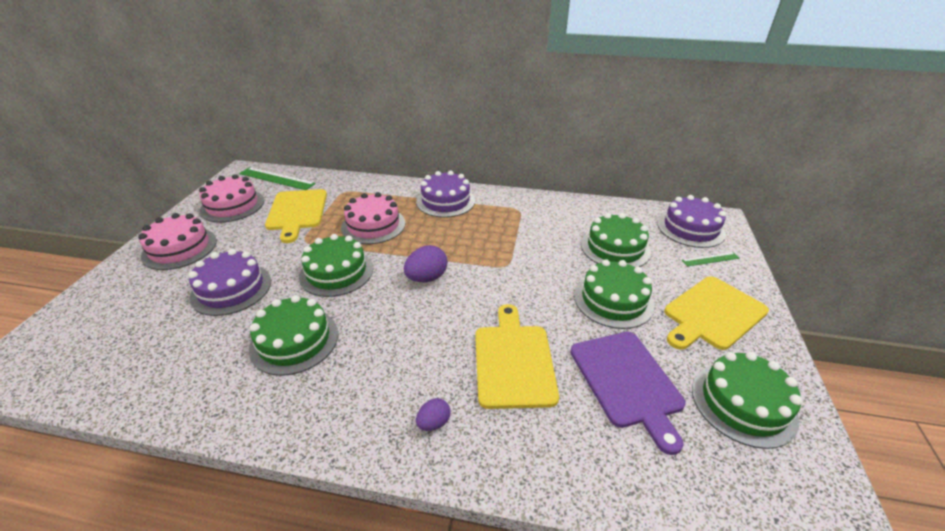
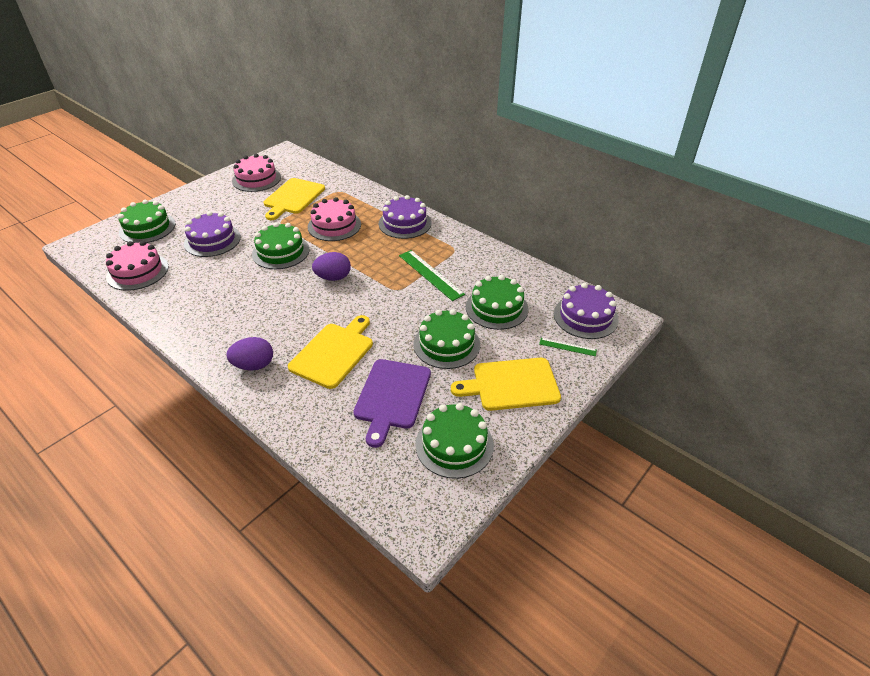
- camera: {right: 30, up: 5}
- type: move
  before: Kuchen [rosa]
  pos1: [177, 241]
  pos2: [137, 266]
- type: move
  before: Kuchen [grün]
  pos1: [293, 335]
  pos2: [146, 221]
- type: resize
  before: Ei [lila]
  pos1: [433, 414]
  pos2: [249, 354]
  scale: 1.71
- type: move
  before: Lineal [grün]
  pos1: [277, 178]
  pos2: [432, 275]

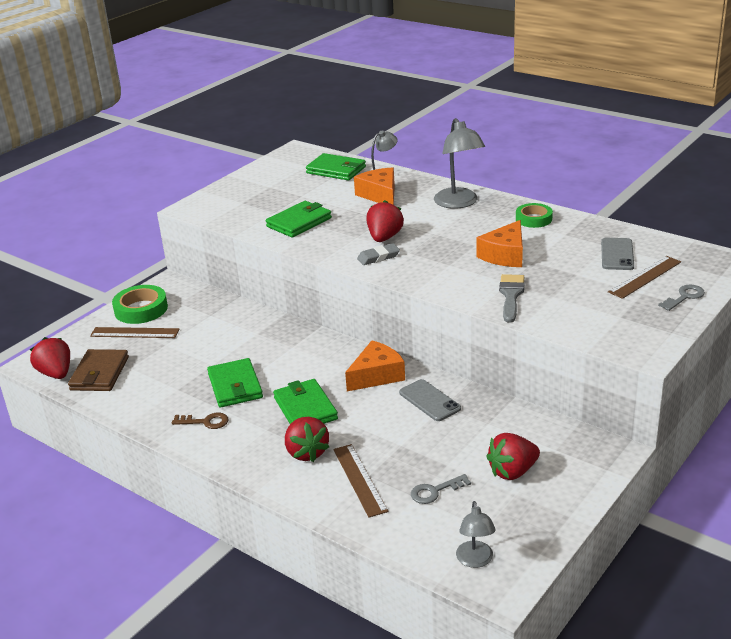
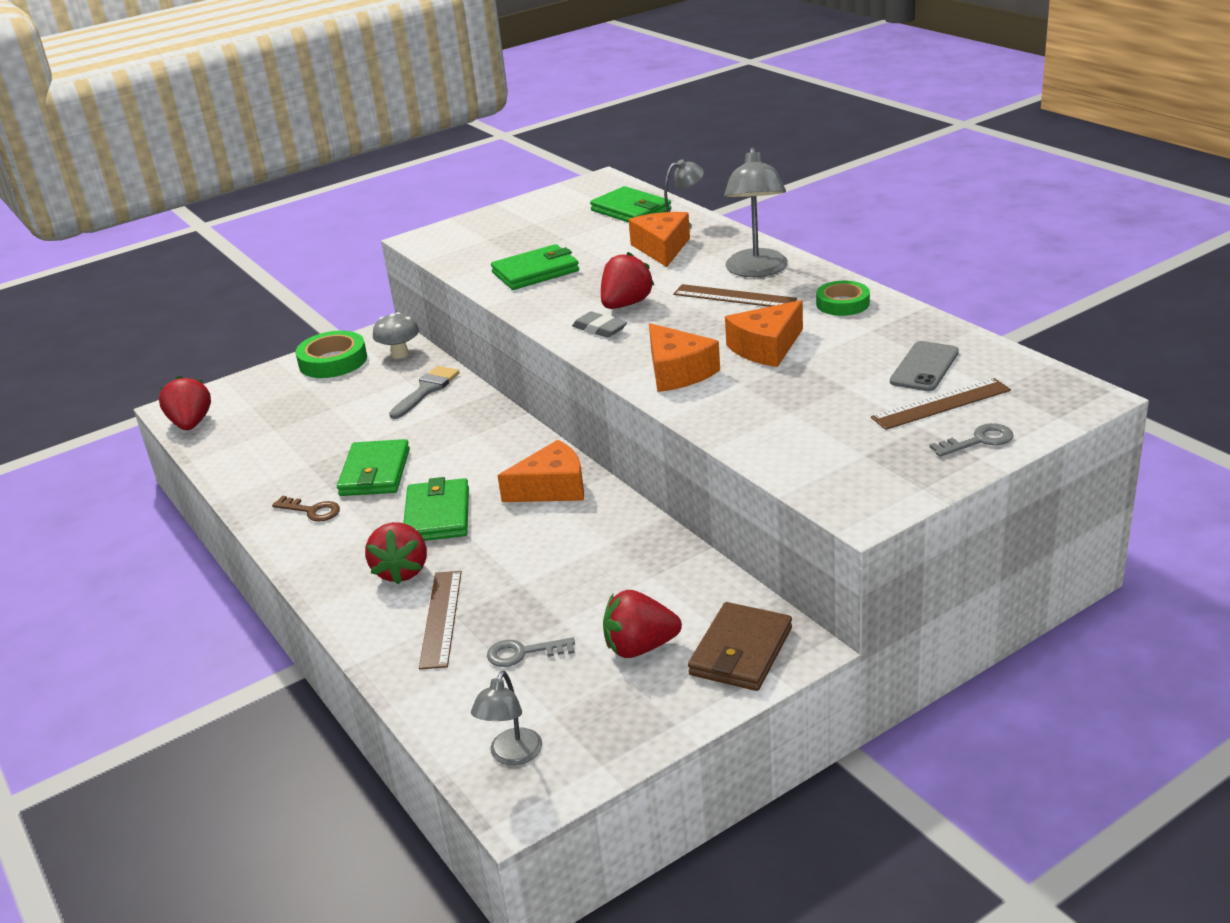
- camera: {right: 20, up: 0}
- type: insert
  after: Pilz [grau]
  pos2: [396, 335]
- type: move
  before: Pinsel [grau]
  pos1: [511, 298]
  pos2: [424, 392]
- type: rotate
  before: Radiergummi [grau]
  pos1: [378, 254]
  pos2: [599, 324]
  turn: 45
- type: insert
  after: Käse [orange]
  pos2: [684, 357]
- type: move
  before: Lineal [braun]
  pos1: [135, 332]
  pos2: [735, 295]
- type: move
  before: Geldbörse [braun]
  pos1: [98, 370]
  pos2: [740, 646]
- type: delete
  before: Handy [grau]
  pos1: [430, 400]

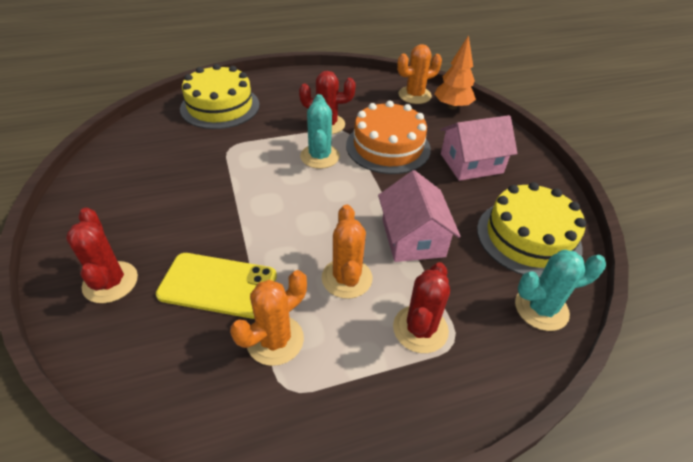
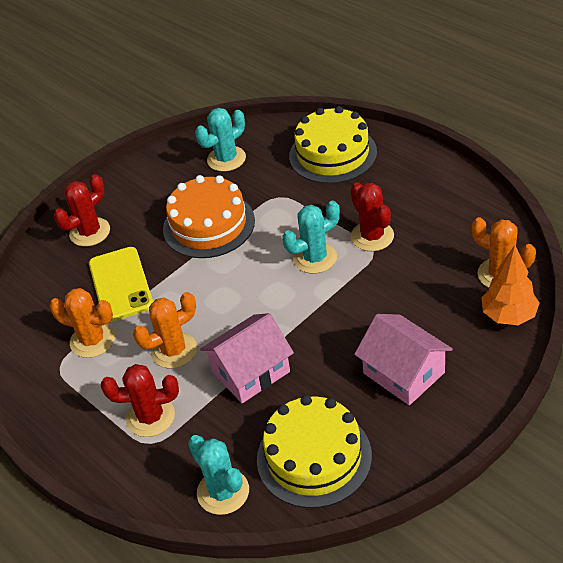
- camera: {right: 70, up: 0}
- type: move
  before: Kuchen [orange]
  pos1: [388, 137]
  pos2: [209, 216]
- type: insert
  after: Kaktus [türkis]
  pos2: [220, 140]

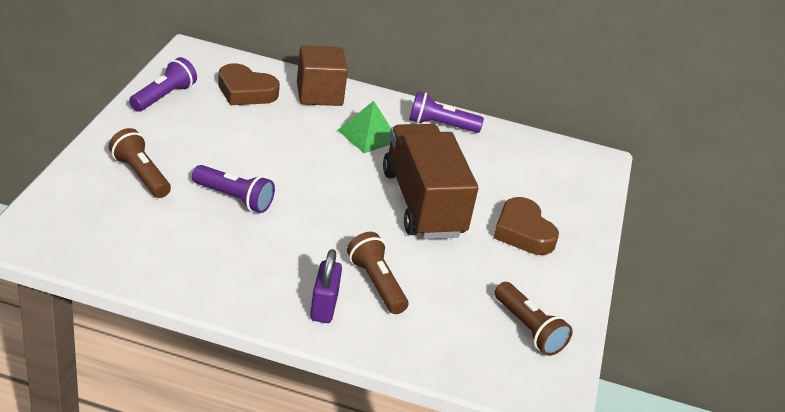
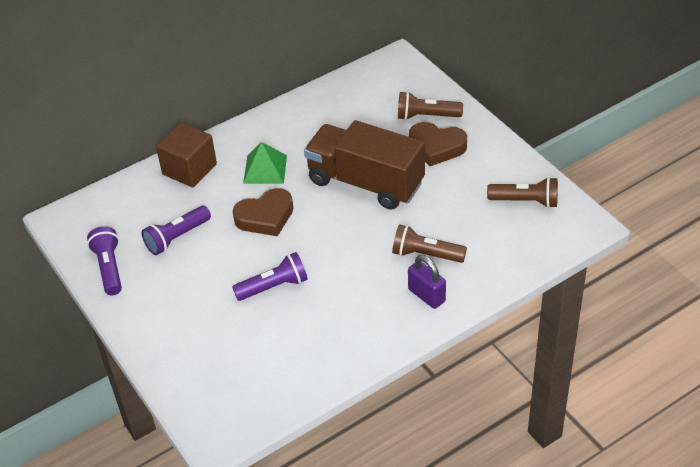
- camera: {right: -40, up: 10}
- type: move
  before: Taschenlampe [lila]
  pos1: [446, 112]
  pos2: [176, 230]
- type: move
  before: Herz [braun]
  pos1: [249, 84]
  pos2: [262, 212]
- type: move
  before: Taschenlampe [braun]
  pos1: [140, 163]
  pos2: [430, 105]

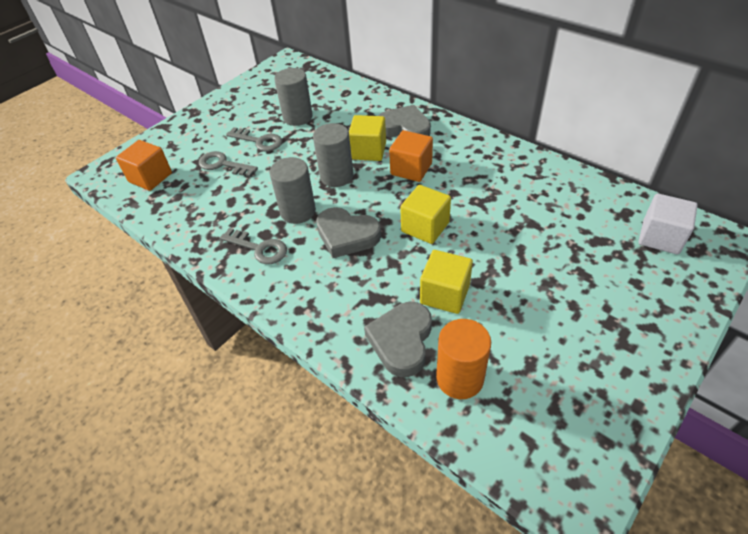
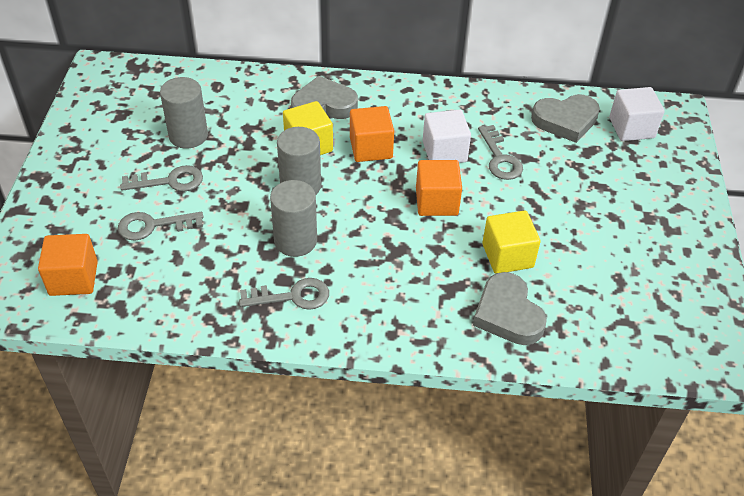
- camera: {right: -40, up: 0}
- type: recolor
  before: Kubus [gelb]
  after: Kubus [orange]
  pos1: [425, 214]
  pos2: [439, 188]
- type: insert
  after: Kubus [weiß]
  pos2: [447, 136]
- type: insert
  after: Schlüssel [grau]
  pos2: [500, 152]
- type: move
  before: Herz [grau]
  pos1: [348, 232]
  pos2: [565, 118]
- type: delete
  before: Vollzylinder [orange]
  pos1: [463, 359]

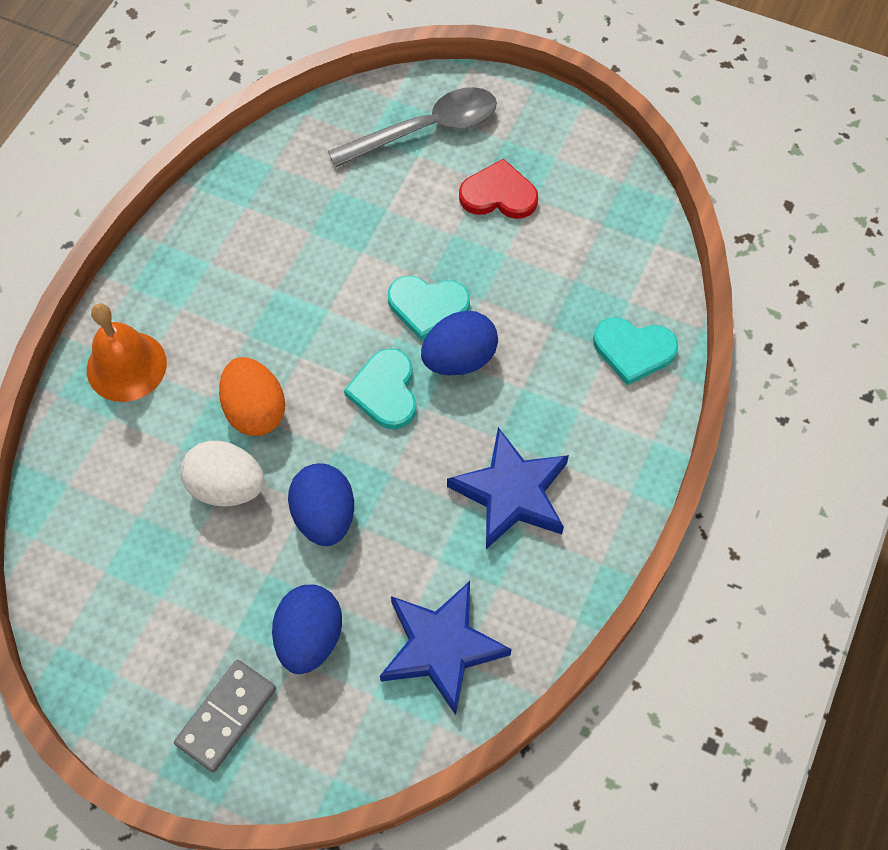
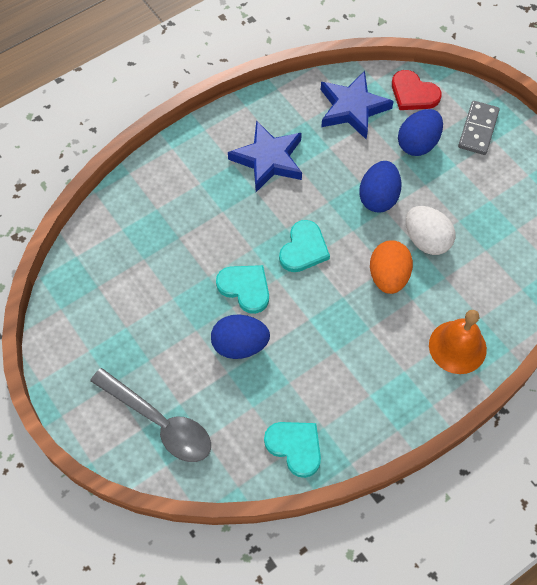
- camera: {right: -150, up: 0}
- type: rotate
  before: Löffel [grau]
  pos1: [412, 127]
  pos2: [150, 415]
  turn: -150
- type: move
  before: Ei [blau]
  pos1: [459, 343]
  pos2: [240, 337]
- type: move
  before: Herz [türkis]
  pos1: [635, 351]
  pos2: [292, 450]
- type: move
  before: Herz [rot]
  pos1: [498, 189]
  pos2: [416, 90]
- type: rotate
  before: Dominostein [grau]
  pos1: [225, 716]
  pos2: [479, 128]
  turn: -45

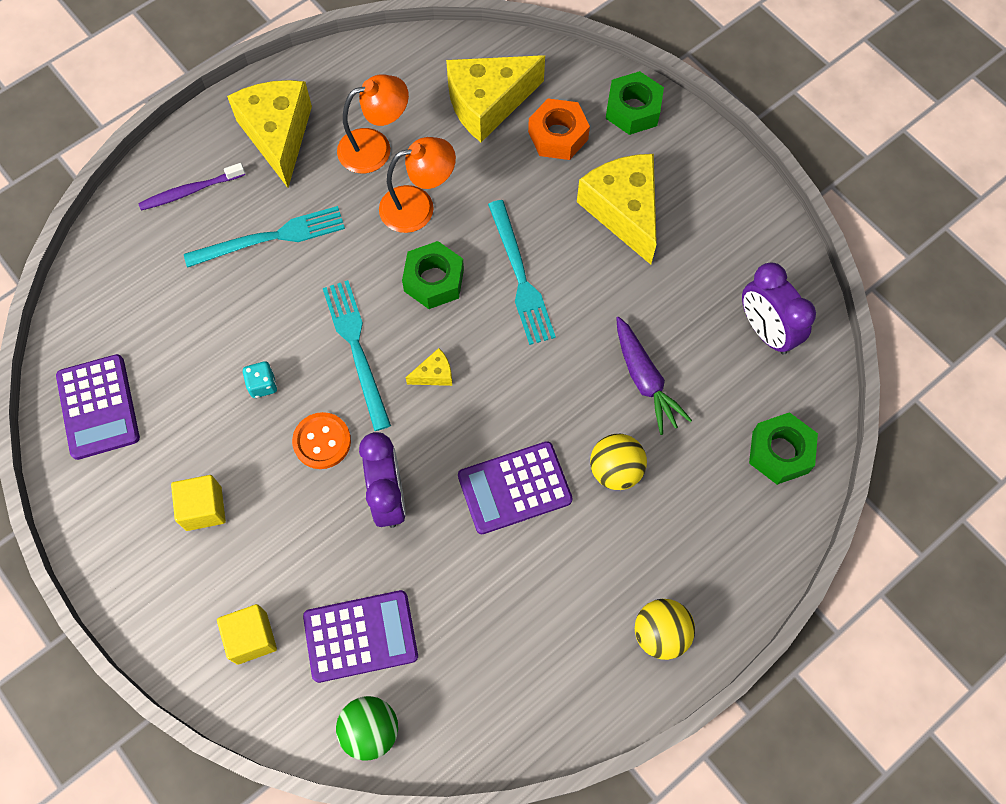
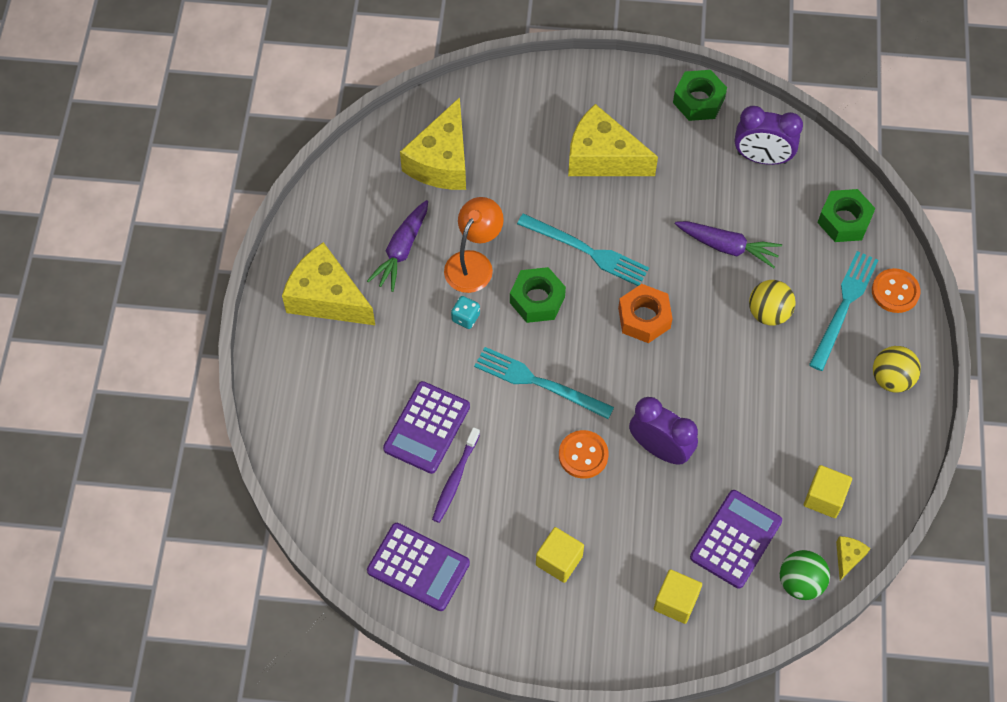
- camera: {right: -45, up: -5}
- type: replace
  before: Lampe [orange]
  after: Karotte [lila]
  pos1: [373, 123]
  pos2: [397, 246]
- type: move
  before: Taschenrechner [lila]
  pos1: [515, 487]
  pos2: [426, 427]
- type: move
  before: Zahnbürste [lila]
  pos1: [191, 187]
  pos2: [456, 475]
- type: move
  before: Spielwürfel [türkis]
  pos1: [260, 379]
  pos2: [465, 312]
- type: move
  before: Sechskantmutter [orange]
  pos1: [559, 129]
  pos2: [645, 313]
- type: move
  before: Sechskantmutter [grün]
  pos1: [635, 103]
  pos2: [700, 95]
- type: insert
  after: Kubus [gelb]
  pos2: [828, 491]
- type: move
  before: Gabel [türkis]
  pos1: [264, 237]
  pos2: [843, 311]
- type: move
  before: Käse [gelb]
  pos1: [428, 367]
  pos2: [853, 558]
- type: insert
  after: Knopf [orange]
  pos2: [896, 290]

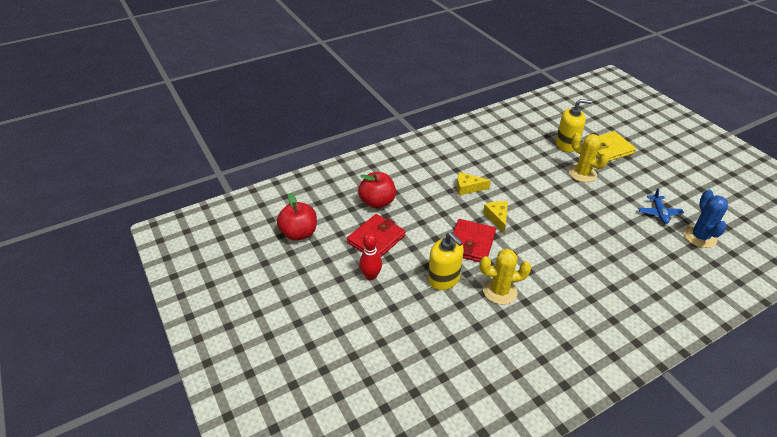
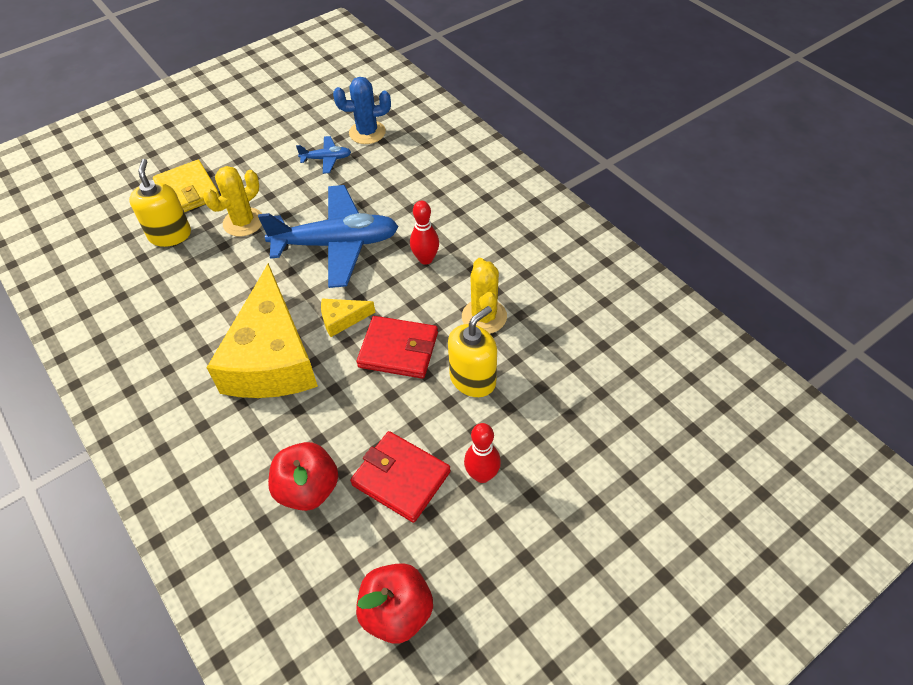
- camera: {right: -95, up: 10}
- type: resize
  before: Käse [gelb]
  pos1: [474, 183]
  pos2: [262, 330]
  scale: 2.5
- type: insert
  after: Flugzeug [blau]
  pos2: [328, 236]
- type: insert
  after: Bowlingkegel [rot]
  pos2: [424, 233]

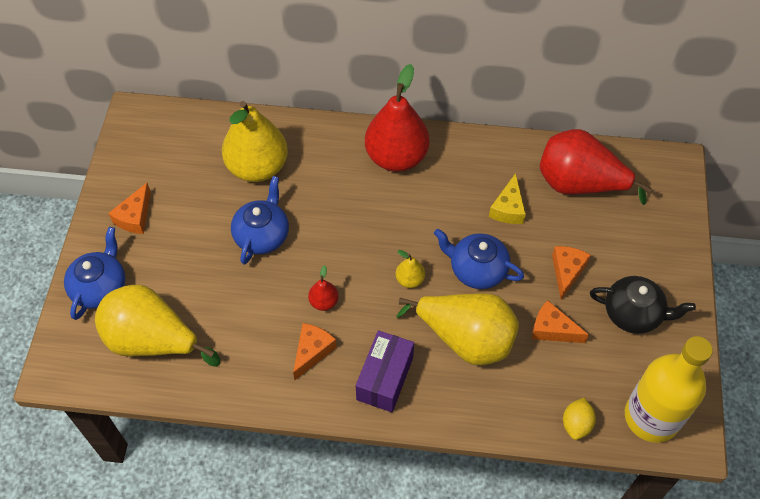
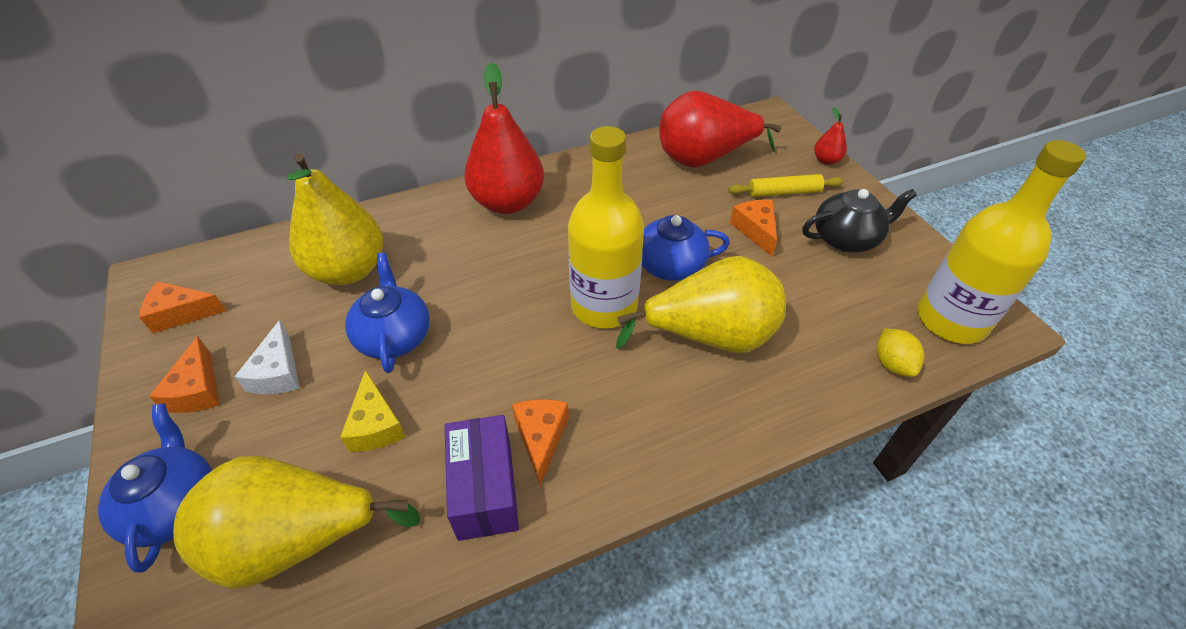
- camera: {right: -30, up: -10}
- type: move
  before: Käse [orange]
  pos1: [560, 321]
  pos2: [182, 307]
- type: insert
  after: Käse [weiß]
  pos2: [267, 357]
- type: move
  before: Käse [gelb]
  pos1: [507, 198]
  pos2: [373, 411]
- type: move
  before: Schachtel [lila]
  pos1: [385, 371]
  pos2: [482, 478]
- type: replace
  before: Birne [gelb]
  after: Flasche [gelb]
  pos1: [410, 269]
  pos2: [606, 227]
- type: insert
  after: Nudelholz [gelb]
  pos2: [786, 185]
- type: move
  before: Birne [rot]
  pos1: [323, 288]
  pos2: [830, 136]

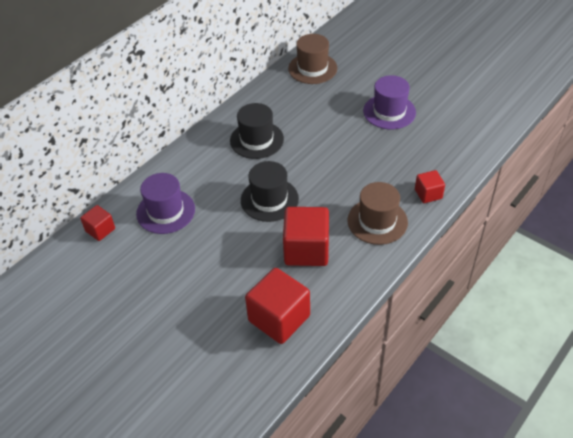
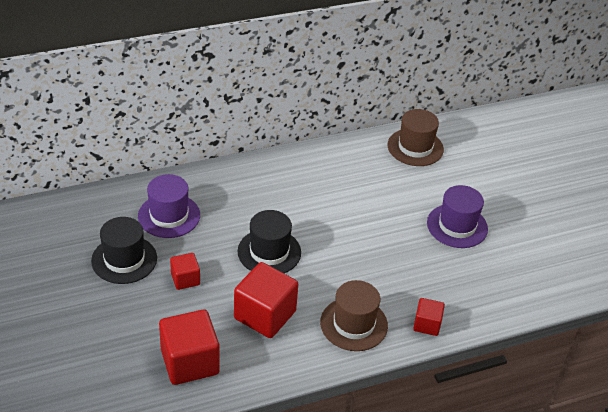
- camera: {right: 25, up: -5}
- type: move
  before: Hut [schwarz]
  pos1: [257, 131]
  pos2: [124, 250]
- type: move
  before: Kubus [rot]
  pos1: [97, 223]
  pos2: [185, 271]

